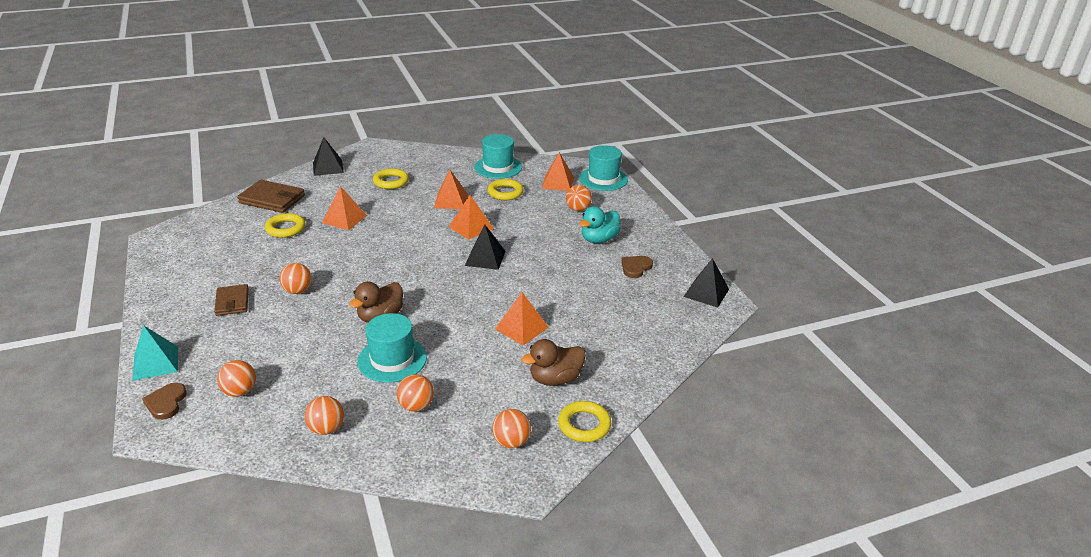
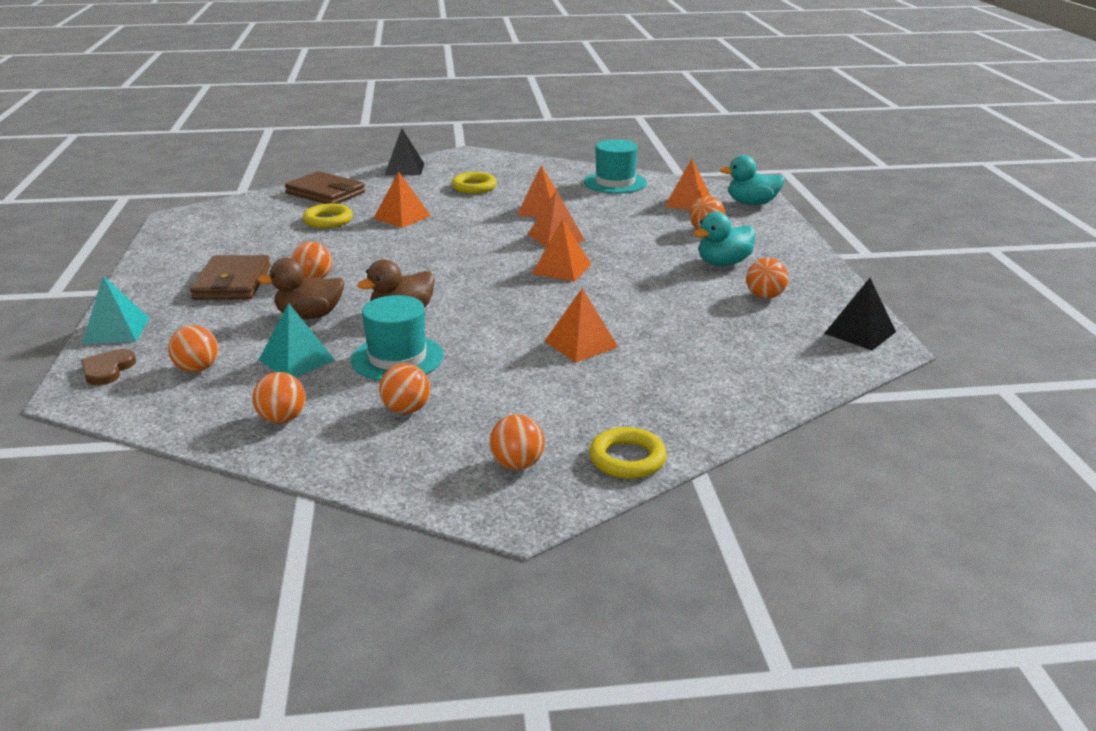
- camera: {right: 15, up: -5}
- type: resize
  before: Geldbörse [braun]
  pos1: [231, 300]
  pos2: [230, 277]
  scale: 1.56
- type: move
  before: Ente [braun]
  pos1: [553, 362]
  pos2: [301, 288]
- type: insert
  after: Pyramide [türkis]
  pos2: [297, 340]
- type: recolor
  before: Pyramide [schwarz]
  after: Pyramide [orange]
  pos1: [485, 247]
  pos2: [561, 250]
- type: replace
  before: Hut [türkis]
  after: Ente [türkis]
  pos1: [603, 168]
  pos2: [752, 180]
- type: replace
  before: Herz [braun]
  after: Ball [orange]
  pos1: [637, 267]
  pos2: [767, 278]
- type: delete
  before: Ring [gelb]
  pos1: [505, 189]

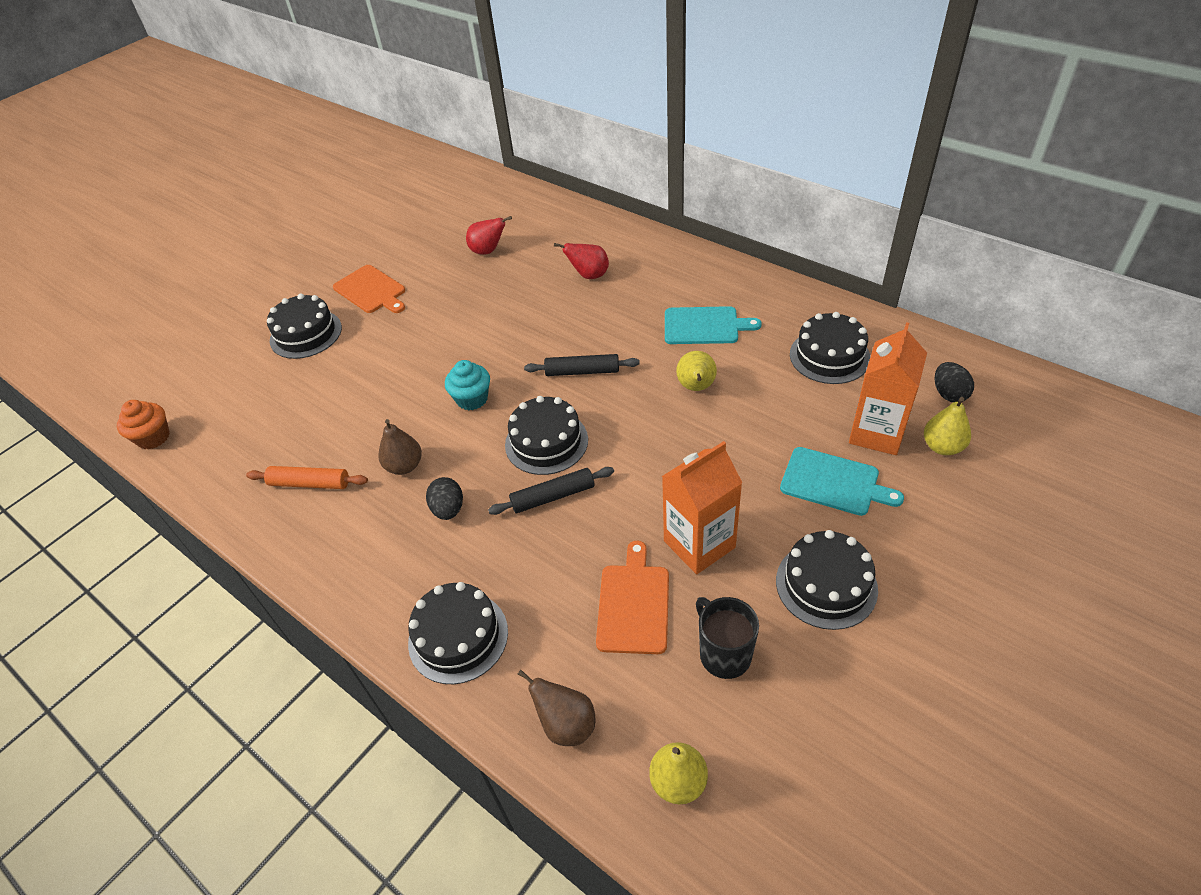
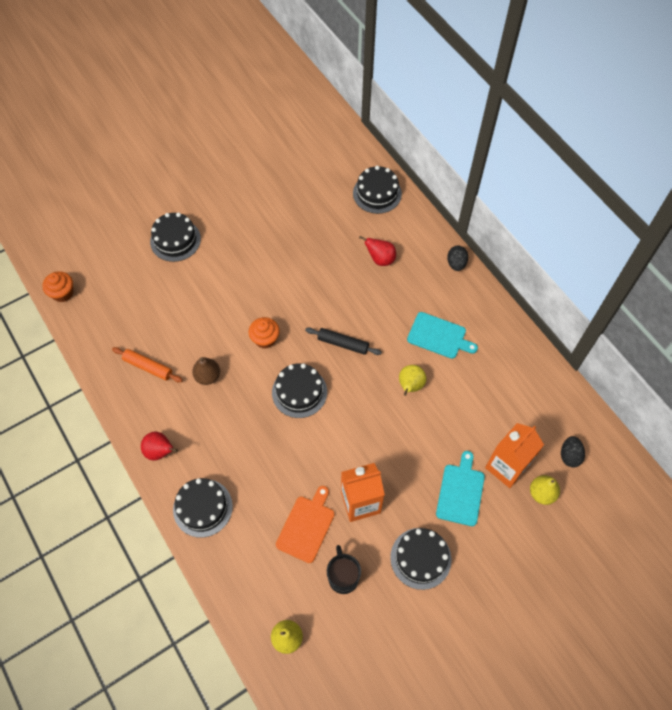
- camera: {right: 15, up: 15}
- type: move
  before: Birne [rot]
  pos1: [489, 235]
  pos2: [159, 446]
- type: recolor
  before: Muffin [türkis]
  after: Muffin [orange]
  pos1: [467, 385]
  pos2: [264, 333]
- type: move
  before: Kuchen [schwarz]
  pos1: [830, 348]
  pos2: [377, 190]
- type: rotate
  before: Schneidebrett [türkis]
  pos1: [842, 481]
  pos2: [460, 488]
  turn: -120
- type: move
  before: Ei [schwarz]
  pos1: [444, 498]
  pos2: [457, 258]
- type: delete
  before: Schneidebrett [orange]
  pos1: [369, 289]
- type: delete
  before: Nudelholz [schwarz]
  pos1: [551, 491]
- type: delete
  before: Birne [braun]
  pos1: [557, 708]

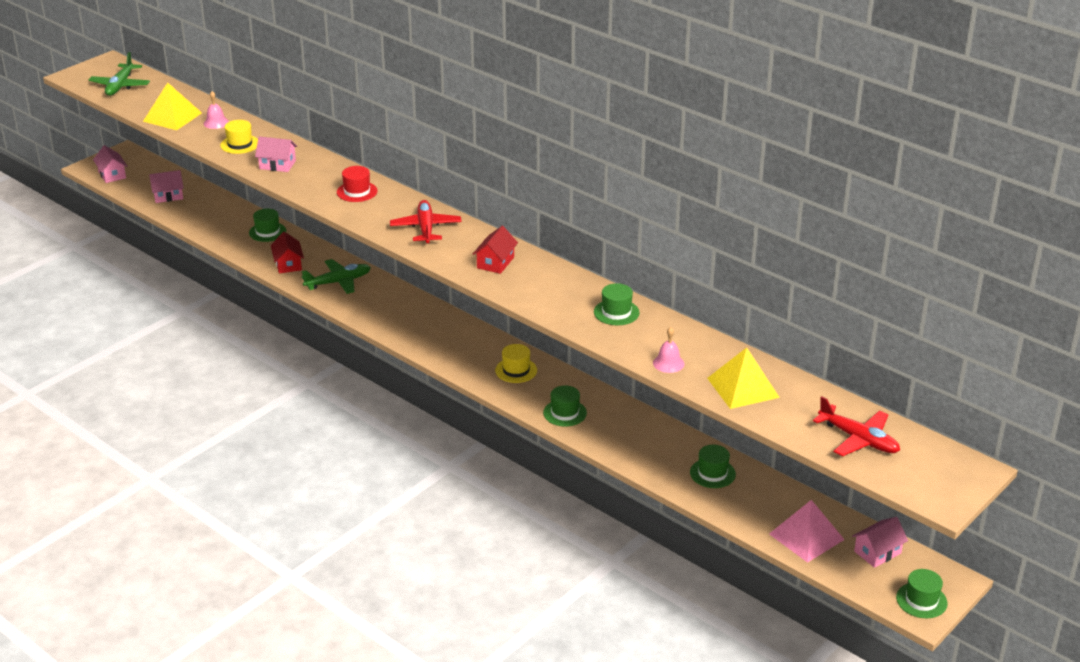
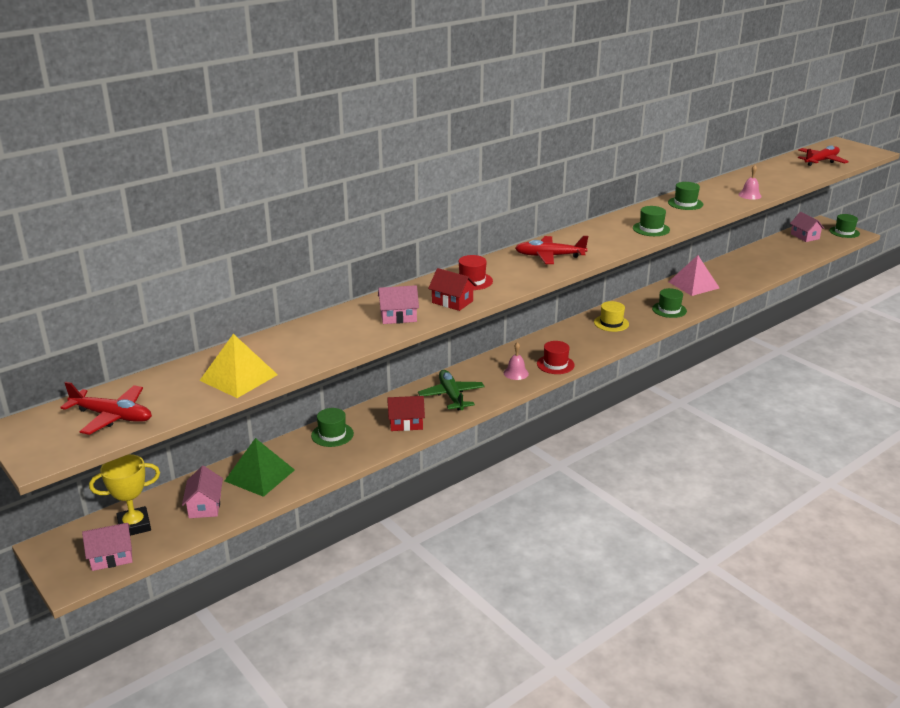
- camera: {right: -80, up: -5}
- type: recolor
  before: Flugzeug [grün]
  after: Flugzeug [rot]
  pos1: [119, 74]
  pos2: [106, 408]
- type: insert
  after: Pokal [gelb]
  pos2: [124, 495]
- type: insert
  after: Pyramide [grün]
  pos2: [260, 467]
- type: rotate
  before: Haus [rosa]
  pos1: [276, 154]
  pos2: [398, 304]
  turn: 60
- type: move
  before: Haus [rot]
  pos1: [495, 250]
  pos2: [452, 289]
- type: move
  before: Glocke [rosa]
  pos1: [216, 110]
  pos2: [516, 361]
- type: insert
  after: Hut [rot]
  pos2: [556, 357]
- type: move
  before: Hut [grün]
  pos1: [713, 466]
  pos2: [651, 221]
- type: move
  before: Pyramide [rosa]
  pos1: [807, 531]
  pos2: [694, 275]
- type: delete
  before: Hut [gelb]
  pos1: [239, 137]
- type: delete
  before: Pyramide [gelb]
  pos1: [743, 378]

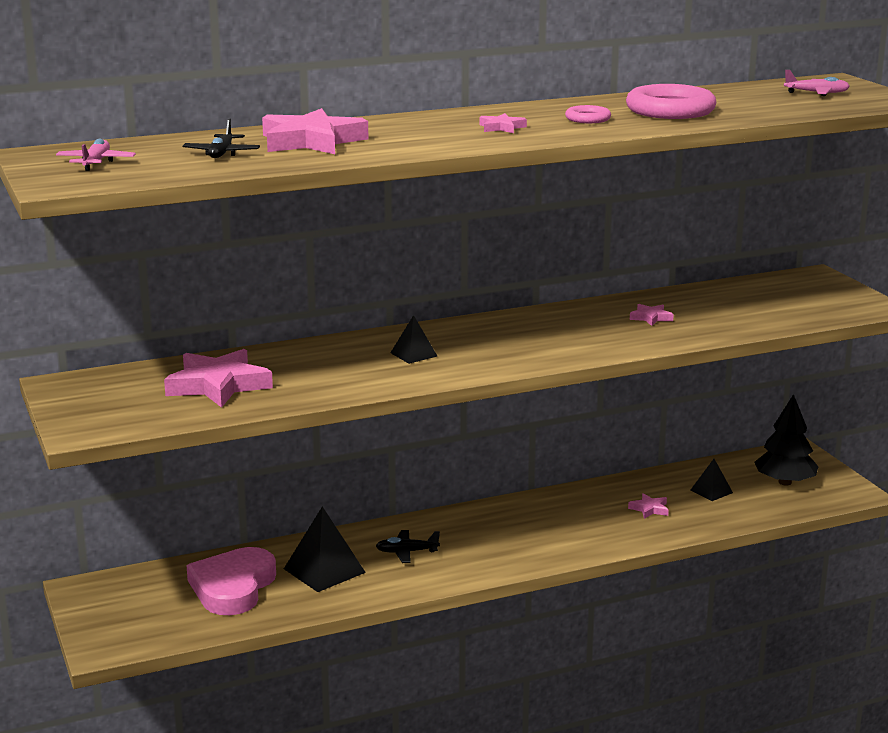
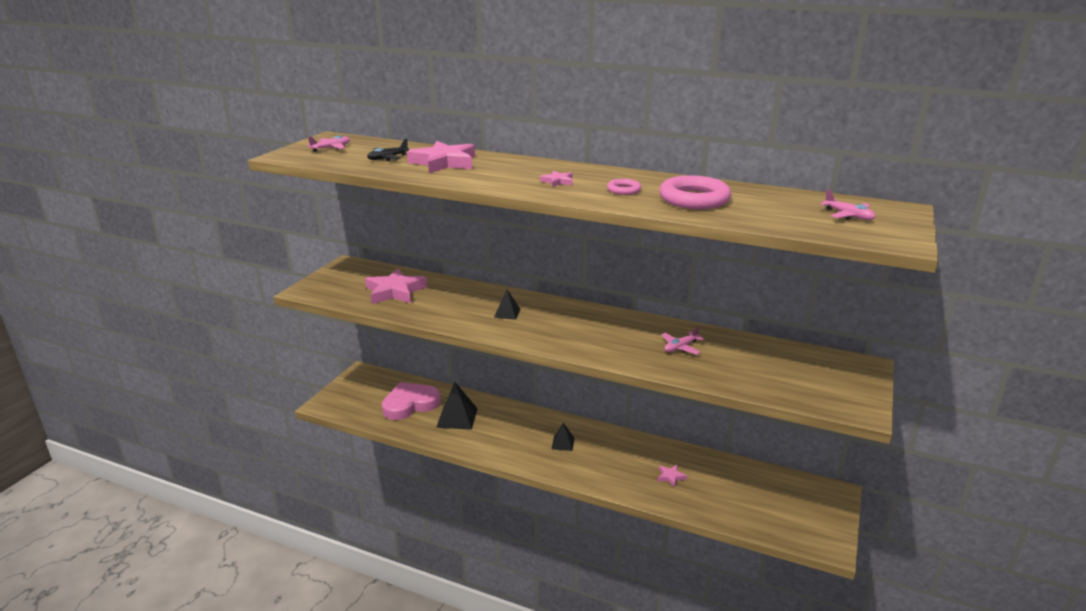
- camera: {right: 45, up: 5}
- type: move
  before: Pyramide [schwarz]
  pos1: [712, 480]
  pos2: [563, 437]
- type: replace
  before: Stern [rosa]
  after: Flugzeug [rosa]
  pos1: [652, 315]
  pos2: [682, 340]
- type: delete
  before: Flugzeug [schwarz]
  pos1: [408, 546]
- type: delete
  before: Baum [schwarz]
  pos1: [787, 439]

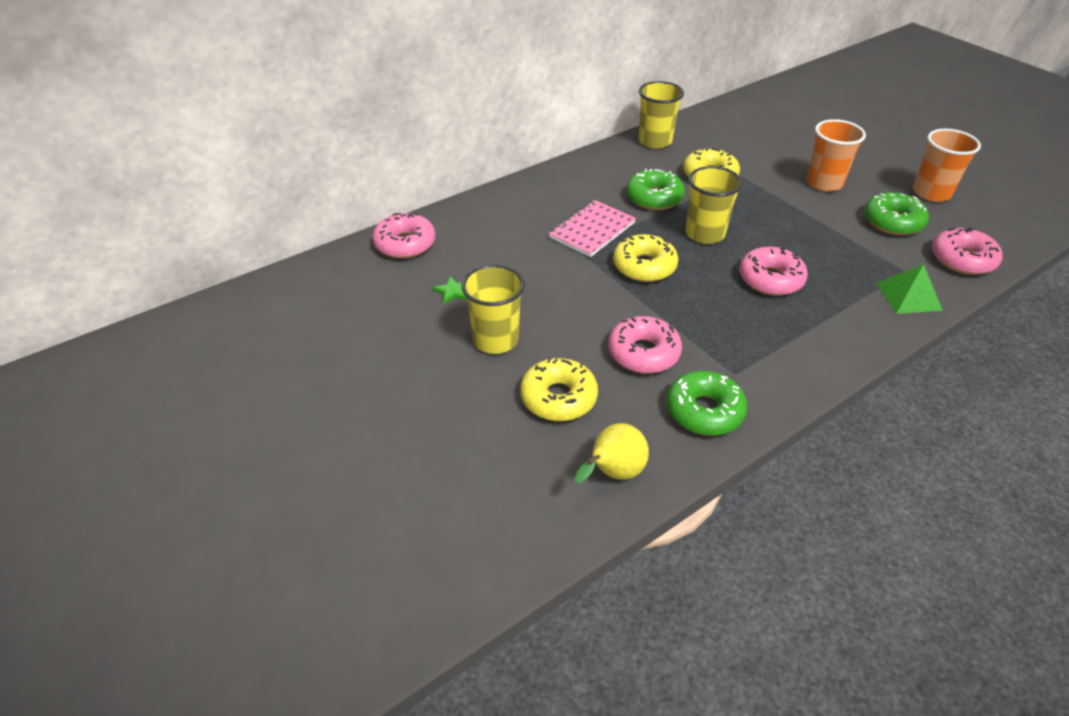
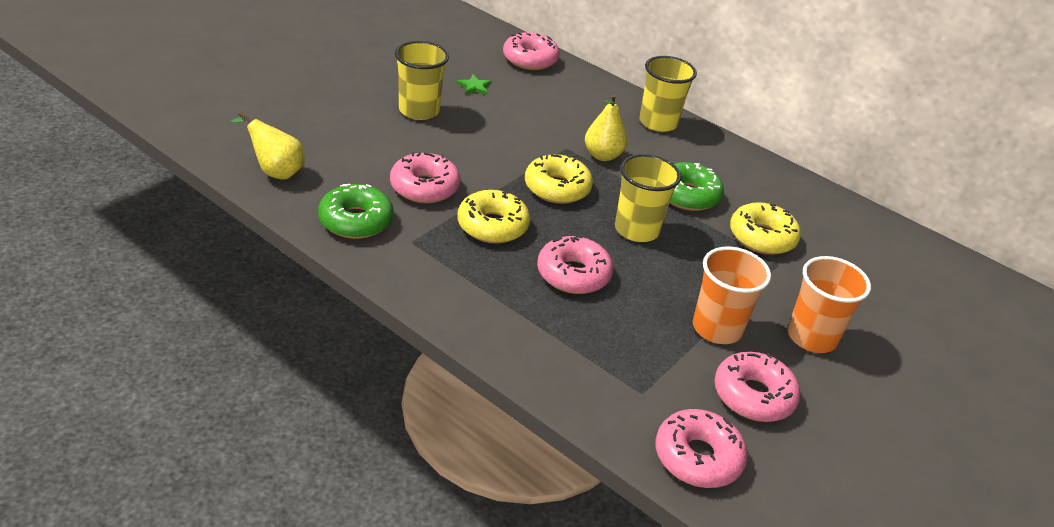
- camera: {right: 70, up: -5}
- type: move
  before: Donut [gelb]
  pos1: [559, 389]
  pos2: [493, 217]
- type: replace
  before: Notizbuch [rosa]
  after: Birne [gelb]
  pos1: [592, 228]
  pos2: [606, 127]
- type: move
  before: Becher [gelb]
  pos1: [661, 115]
  pos2: [668, 94]
- type: move
  before: Becher [orange]
  pos1: [947, 165]
  pos2: [732, 295]
- type: recolor
  before: Donut [grün]
  after: Donut [rosa]
  pos1: [896, 213]
  pos2: [757, 387]
- type: delete
  before: Pyramide [grün]
  pos1: [909, 289]

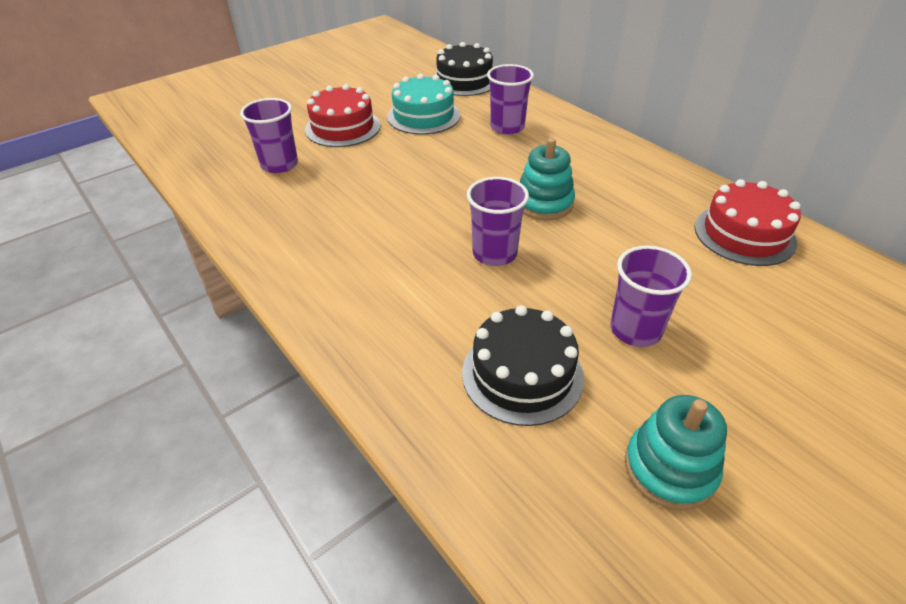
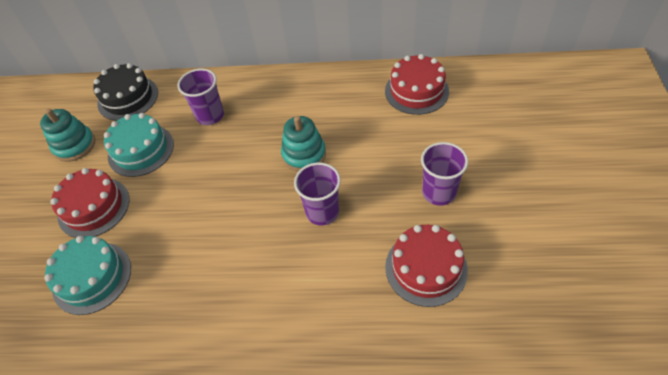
- camera: {right: -45, up: 10}
- type: move
  before: Stapelspielzeug [türkis]
  pos1: [676, 452]
  pos2: [67, 135]
- type: replace
  before: Becher [lila]
  after: Kuchen [türkis]
  pos1: [269, 135]
  pos2: [87, 275]
- type: recolor
  before: Kuchen [schwarz]
  after: Kuchen [rot]
  pos1: [523, 365]
  pos2: [426, 266]

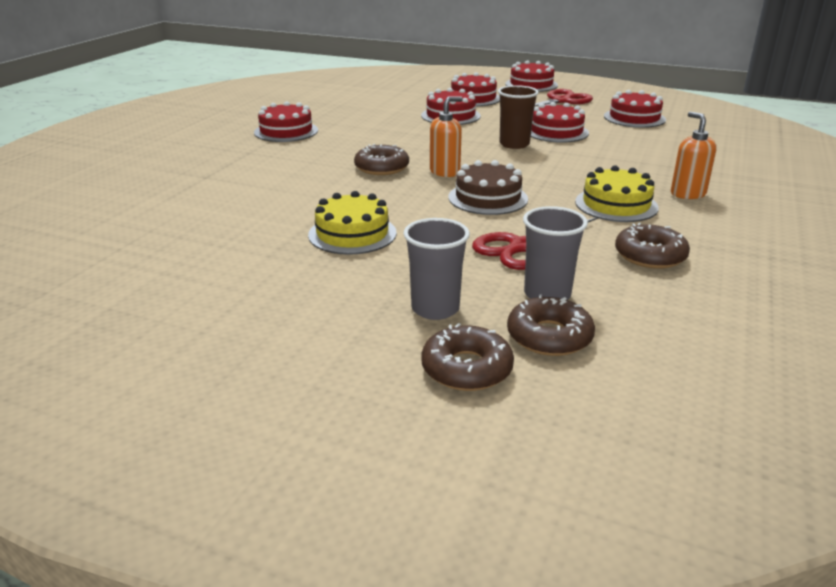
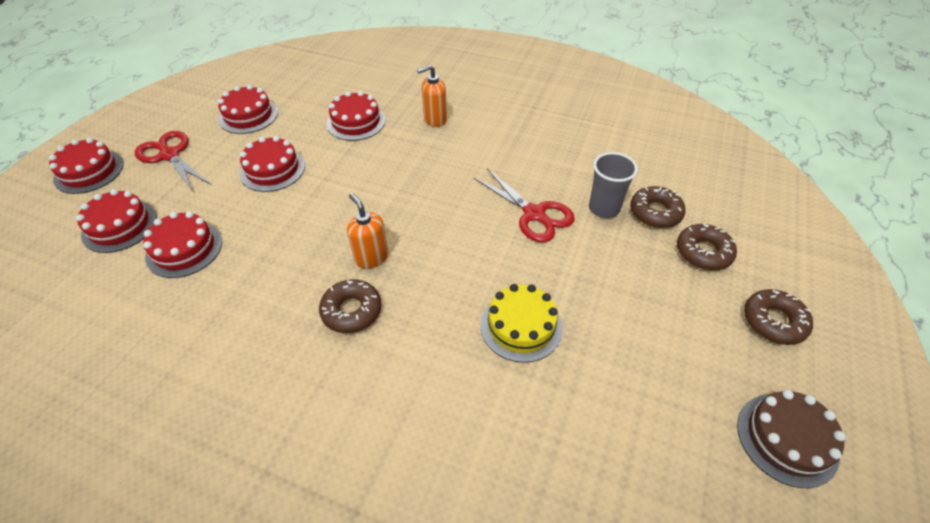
- camera: {right: -90, up: 20}
- type: move
  before: Kuchen [rot]
  pos1: [286, 121]
  pos2: [356, 116]
- type: move
  before: Kuchen [braun]
  pos1: [488, 187]
  pos2: [791, 439]
- type: move
  before: Donut [braun]
  pos1: [652, 246]
  pos2: [778, 317]
- type: delete
  before: Becher [grau]
  pos1: [436, 269]
- type: delete
  before: Becher [braun]
  pos1: [518, 117]
- type: delete
  before: Kuchen [gelb]
  pos1: [617, 193]

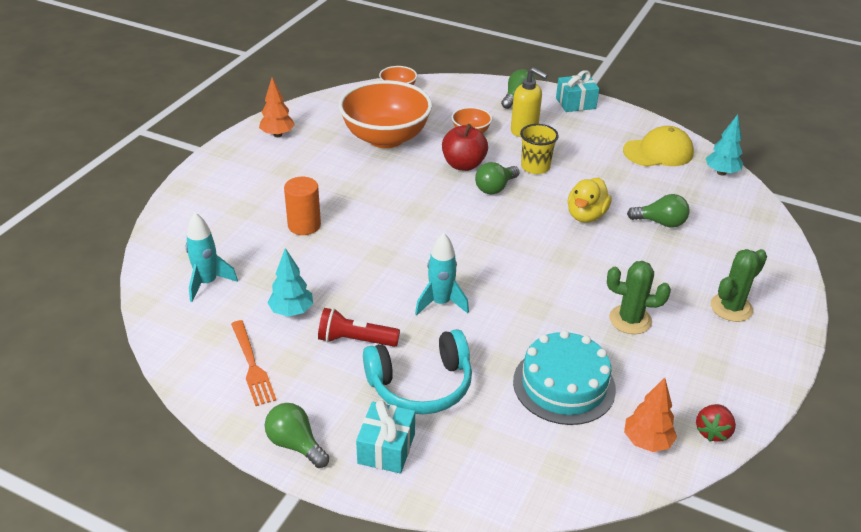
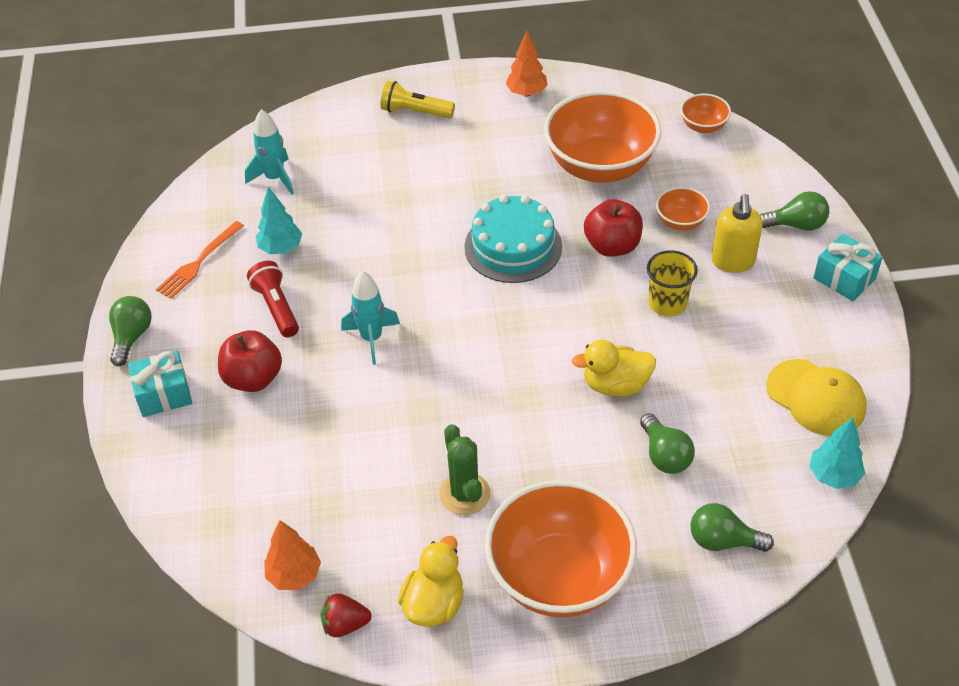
- camera: {right: 60, up: 10}
- type: replace
  before: Kopfhörer [türkis]
  after: Apfel [rot]
  pos1: [417, 371]
  pos2: [250, 361]
- type: insert
  after: Taschenlampe [gelb]
  pos2: [417, 99]
- type: insert
  after: Ente [gelb]
  pos2: [431, 581]
- type: move
  before: Kuchen [türkis]
  pos1: [564, 377]
  pos2: [513, 239]
- type: replace
  before: Kaktus [grün]
  after: Schüssel [orange]
  pos1: [739, 285]
  pos2: [561, 548]
- type: move
  before: Glühbirne [grün]
  pos1: [497, 178]
  pos2: [732, 527]
- type: delete
  before: Vollzylinder [orange]
  pos1: [302, 206]

